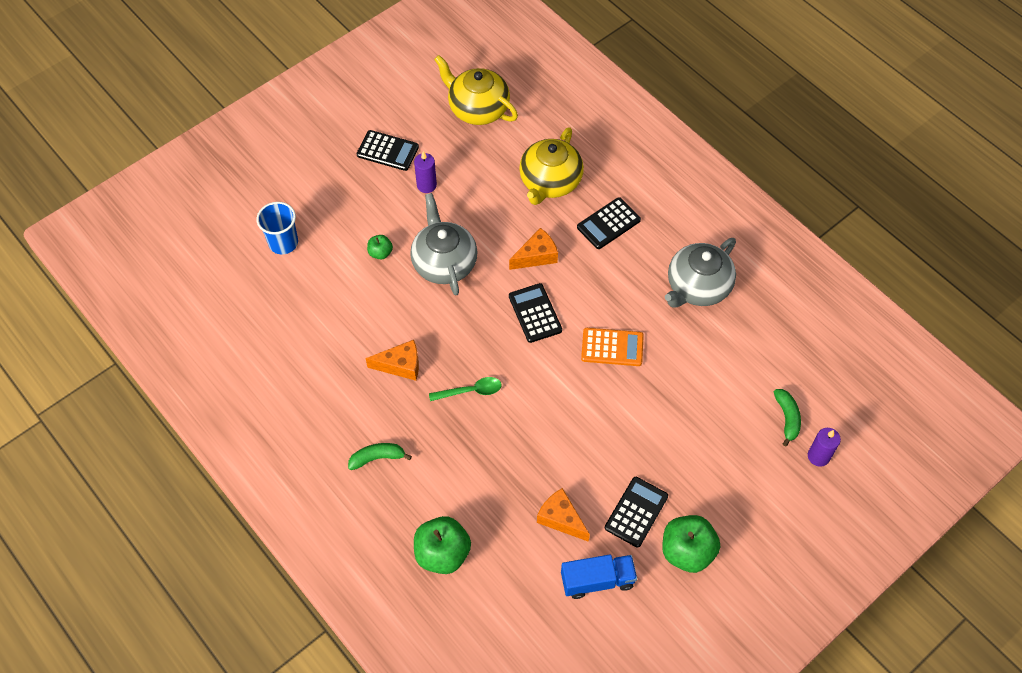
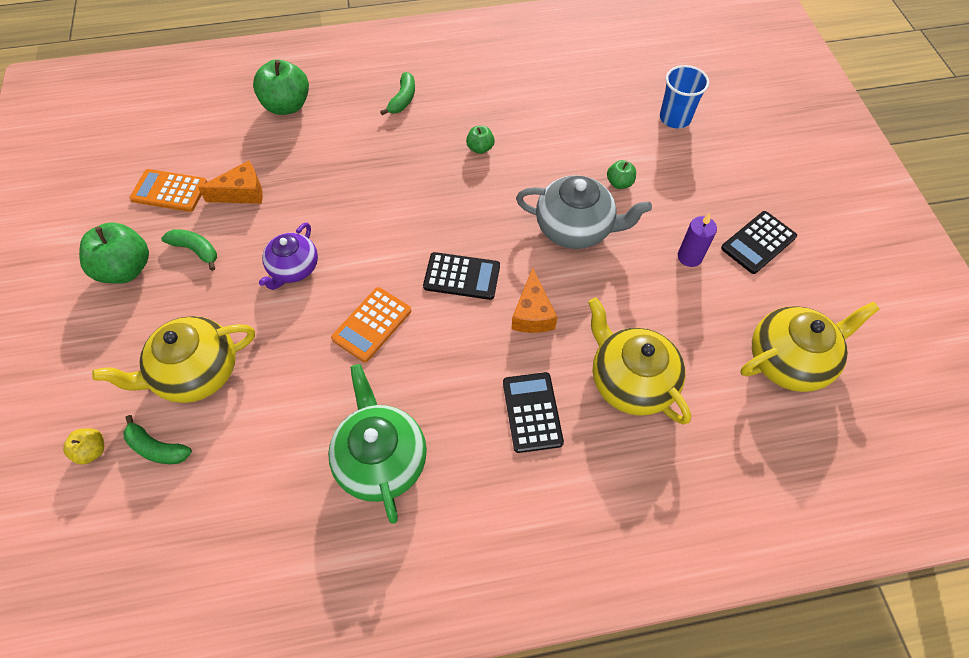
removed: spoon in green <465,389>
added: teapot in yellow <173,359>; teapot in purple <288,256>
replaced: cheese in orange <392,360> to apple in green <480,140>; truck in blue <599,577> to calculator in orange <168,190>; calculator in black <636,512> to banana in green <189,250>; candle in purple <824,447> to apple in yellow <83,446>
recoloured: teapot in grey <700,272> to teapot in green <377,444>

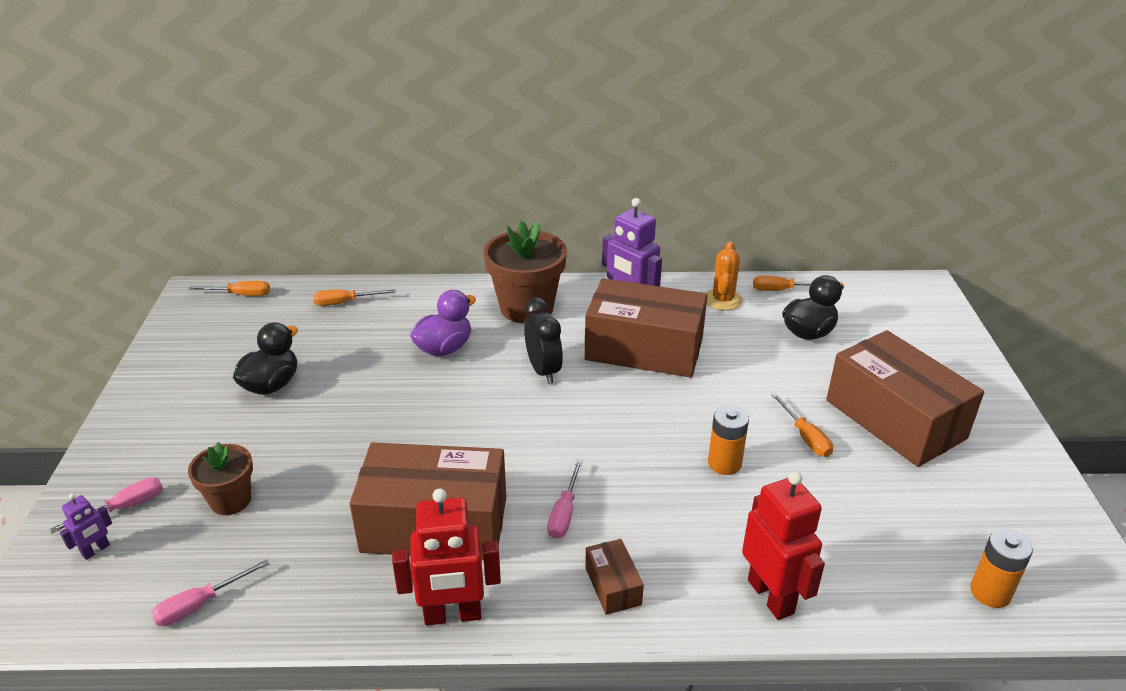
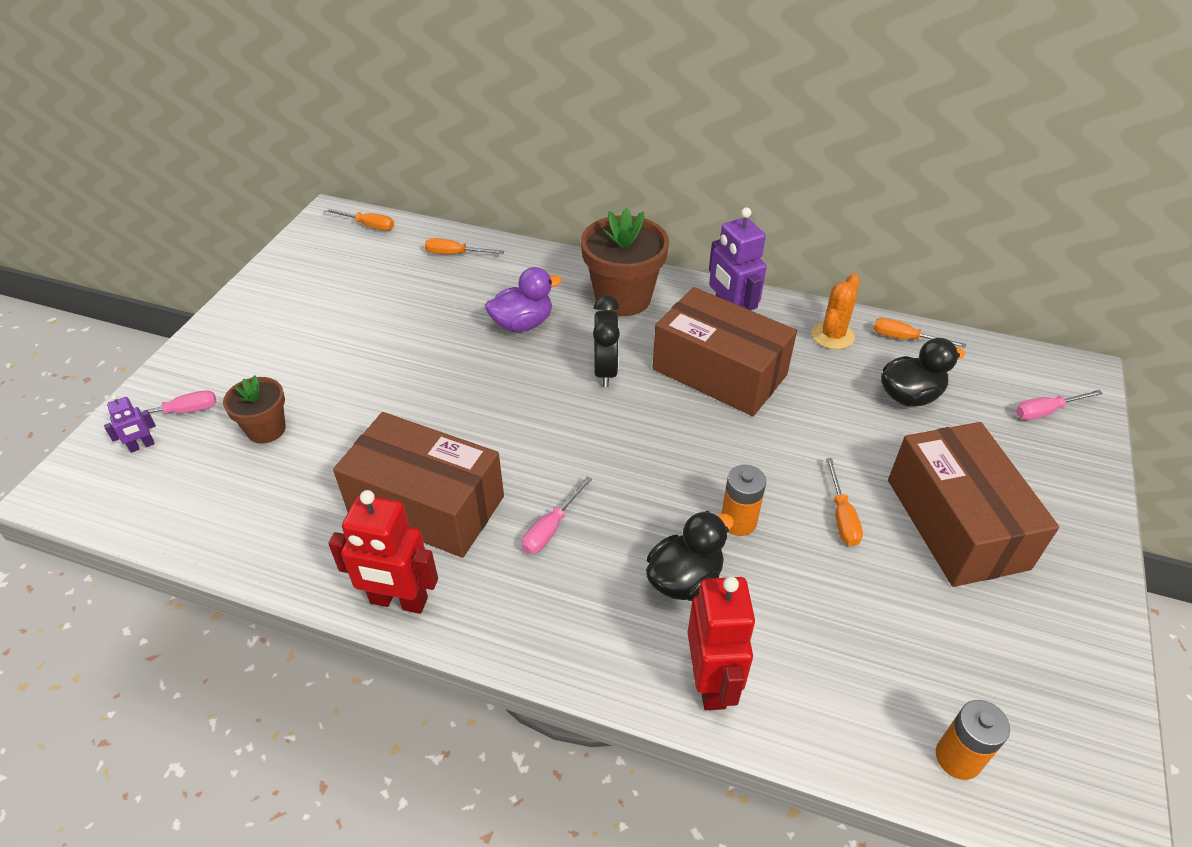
removed: box in brown <614,577>
moved: screwdriver in pink <210,592> to <1059,405>; duck in black <265,358> to <690,556>

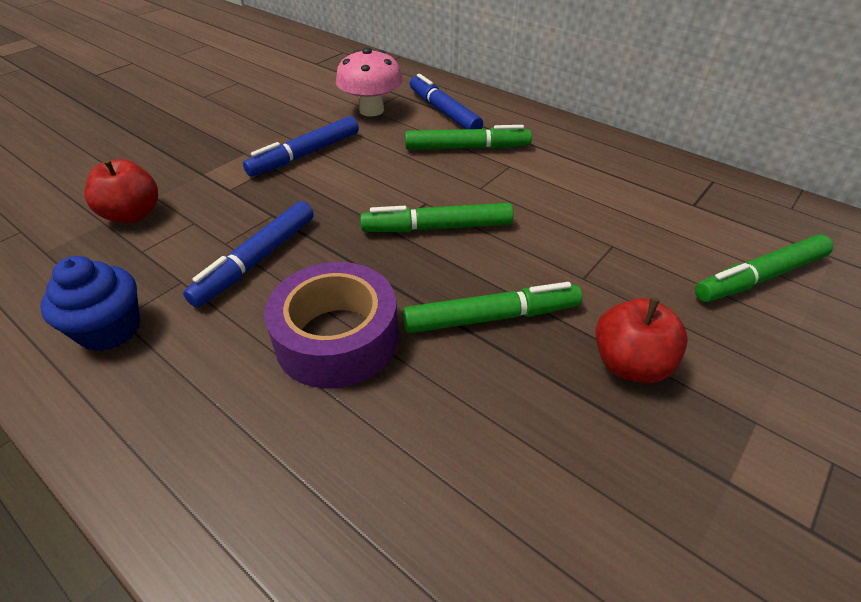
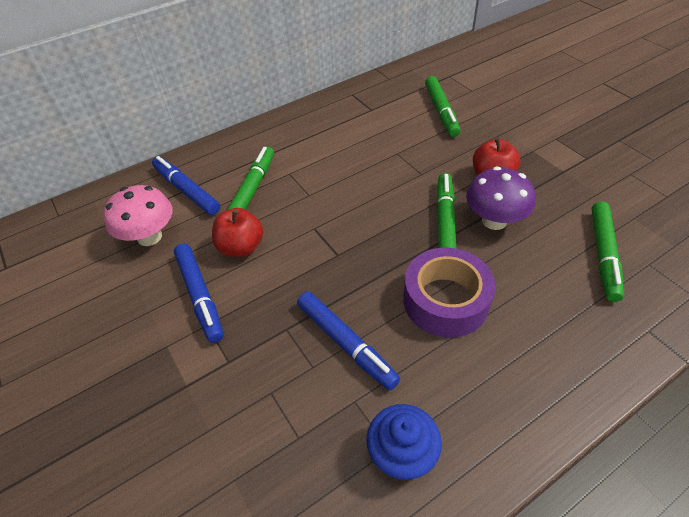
added: mushroom in purple <500,198>
moved: apple in red <121,190> to <237,232>; marker in green <437,217> to <608,251>
turned: marker in blue <446,101> = <186,185> 60 degrees clockwise

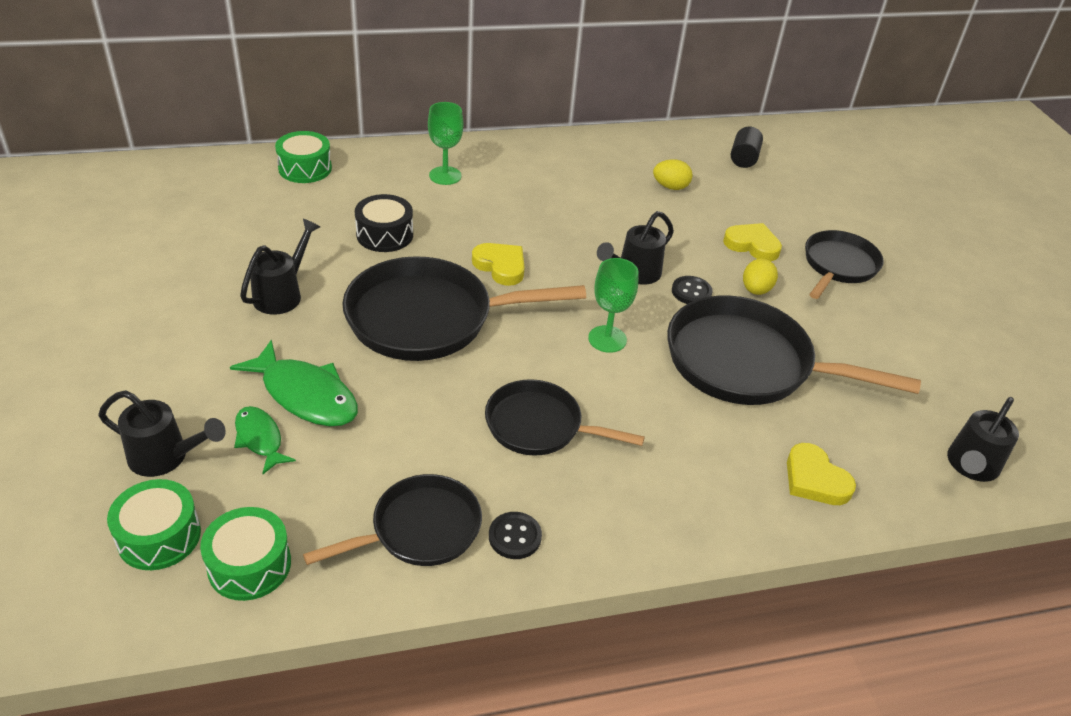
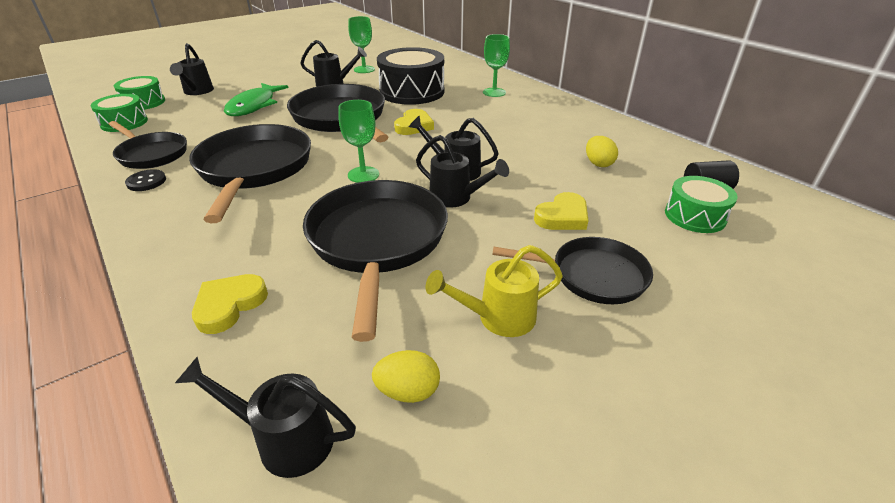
removed: fish in green <265,440>
added: goblet in green <361,44>; watering can in yellow <494,291>
moved: drum in green <303,157> to <701,204>; egg in yellow <760,277> to <406,376>
replaced: button in black <692,290> to watering can in black <462,171>
turned: heart in yellow <752,242> = <561,211> 45 degrees clockwise
resized: drum in black <384,223> = <410,76> x1.75; pan in black <565,417> = <250,173> x1.66

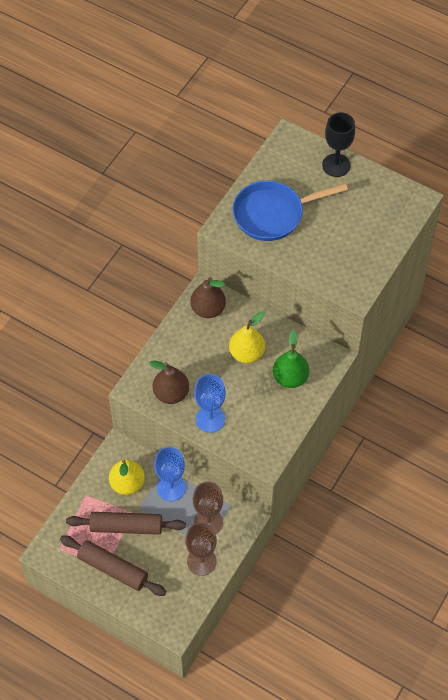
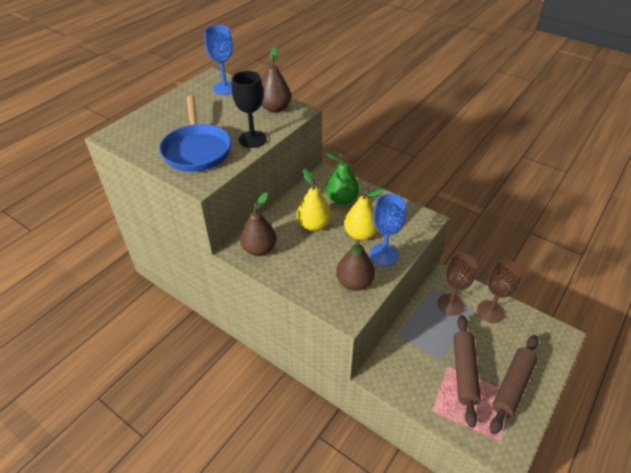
added: pear in brown <276,80>
moved: pear in yellow <127,477> to <364,214>; goblet in blue <170,474> to <218,60>; goblet in black <338,144> to <249,109>

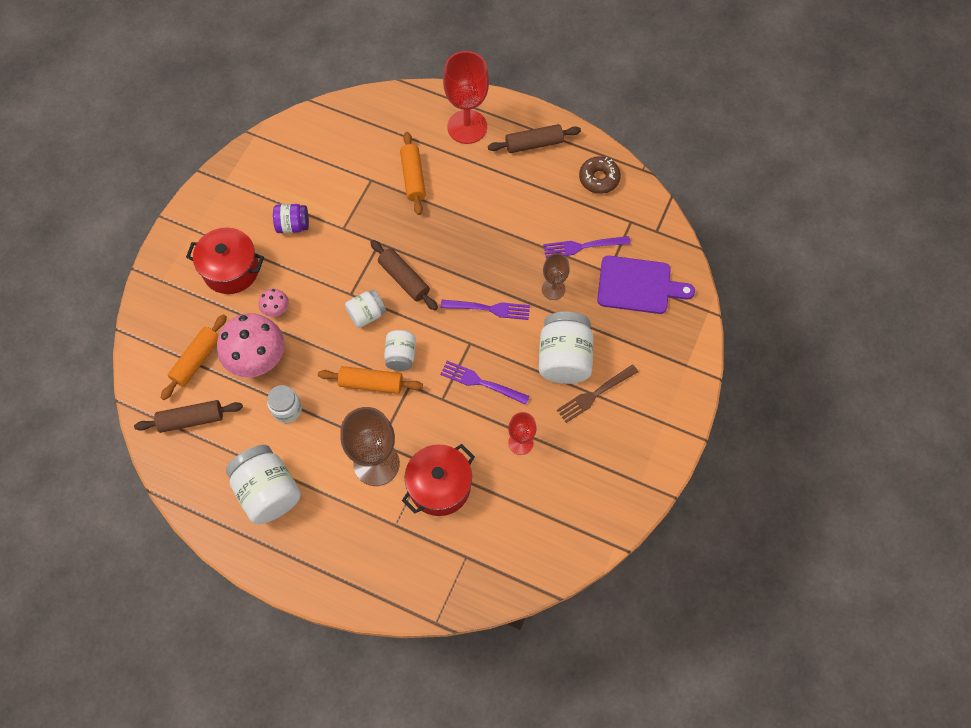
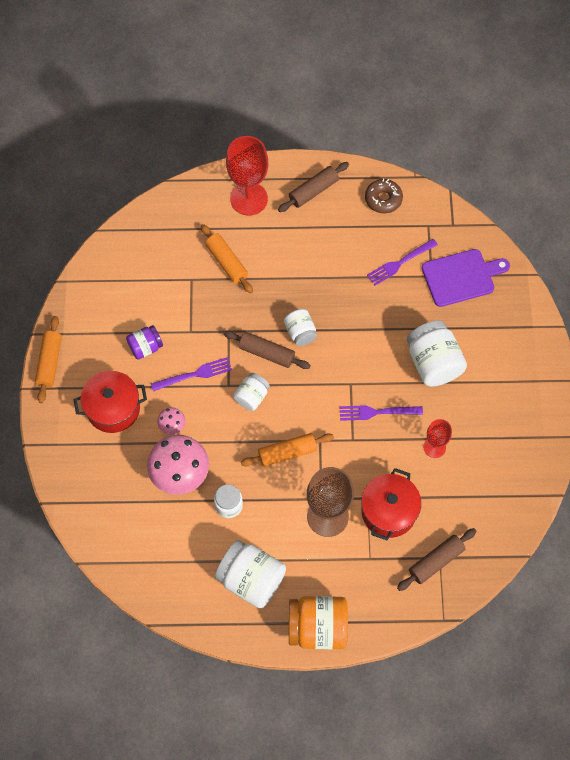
removed: goblet in brown <556,276>; fork in brown <597,393>
added: jar in orange <318,622>
moved: rolling pin in brown <188,416> to <437,559>; rolling pin in orange <194,357> to <48,359>; jar in white <400,350> to <300,327>; fork in purple <485,310> to <191,374>

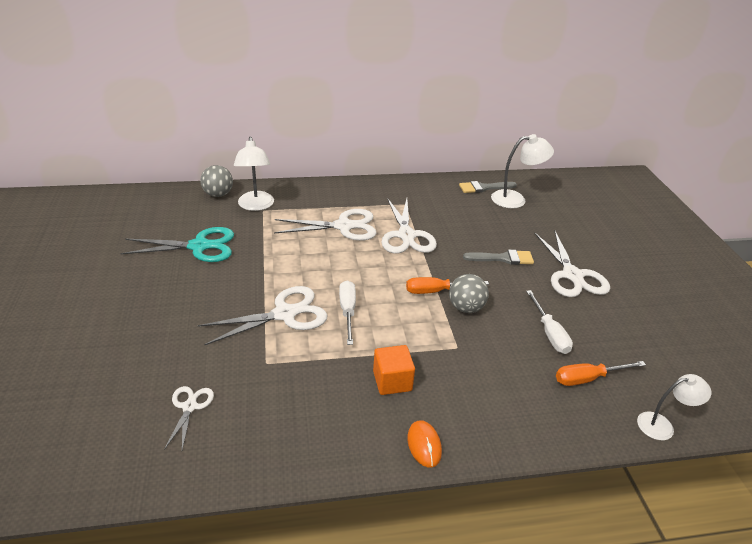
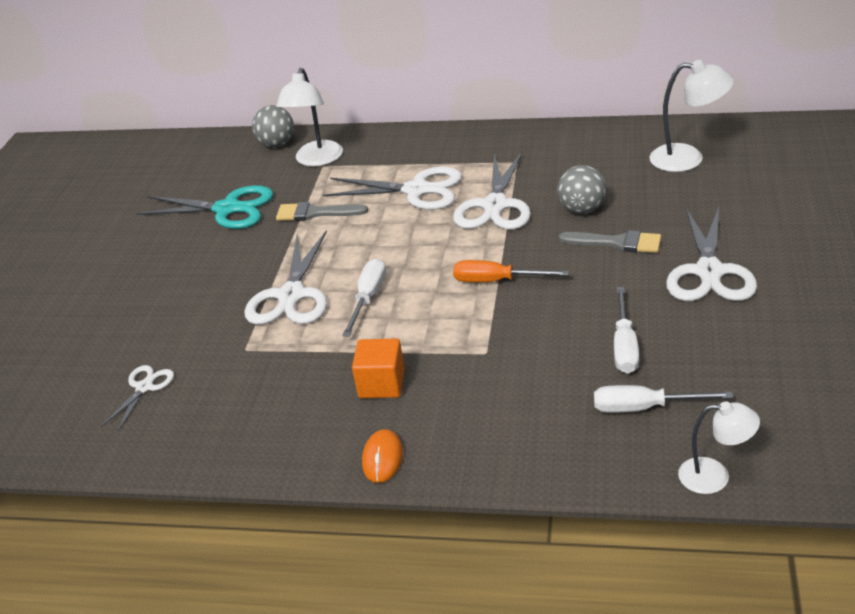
moved: ball in grey <469,293> to <581,189>; brush in grey <488,187> to <322,211>
recoloured: screwdriver in orange <601,373> to screwdriver in white <663,399>
turned: scissors in white <263,315> = <285,277> 105 degrees clockwise

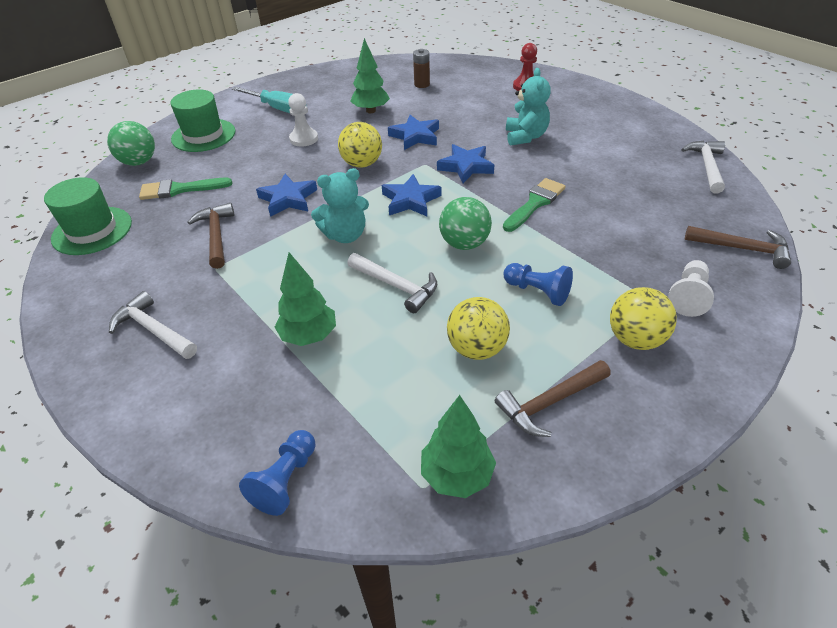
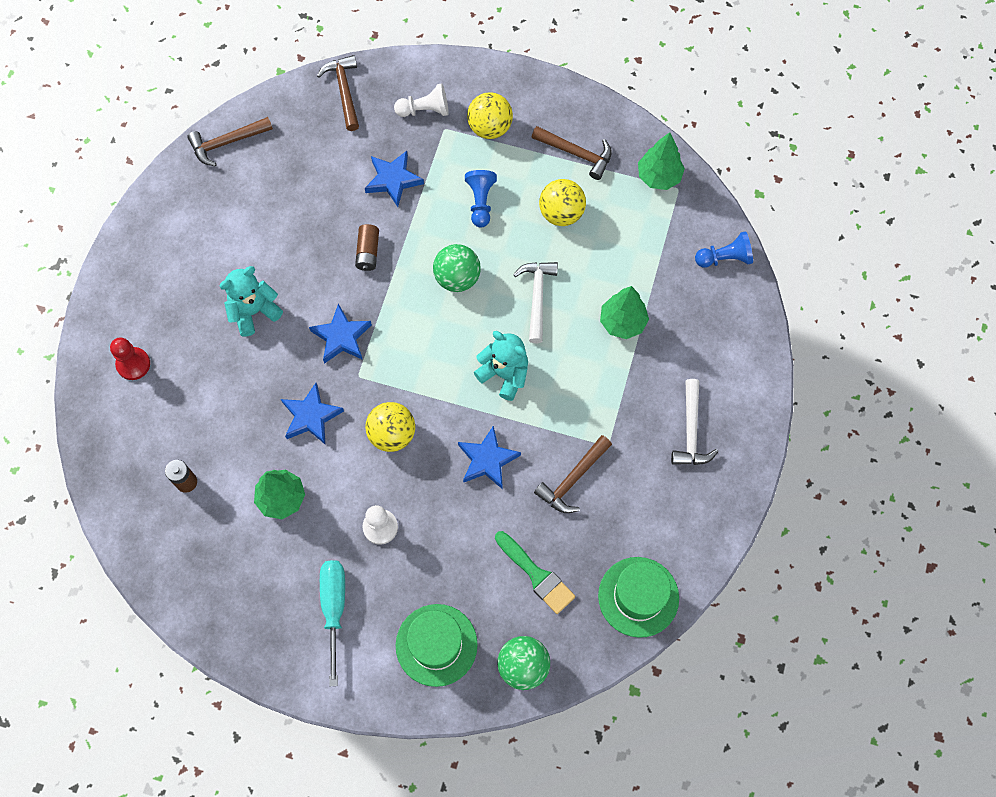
moved: star in blue <412,195> to <394,179>
replaced: brush in green <534,205> to battery in brown <367,247>
recoloured: hammer in white <703,167> to hammer in brown <230,141>

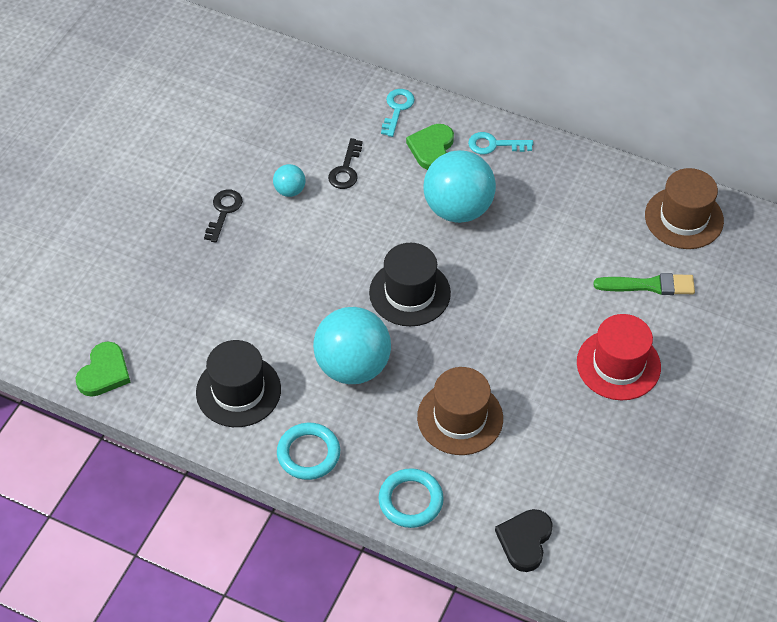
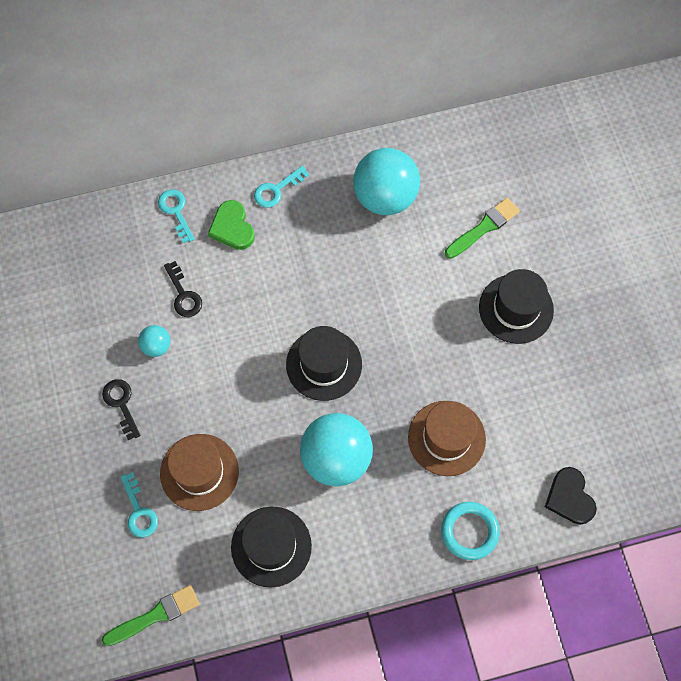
removed: ring in turquoise <308,451>
added: key in turquoise <139,505>
moved: ball in turquoise <459,186> to <386,181>; hat in brown <684,208> to <199,472>
replaced: heart in green <103,369> to brush in green <151,615>
recoloured: hat in red <619,357> to hat in black <516,306>

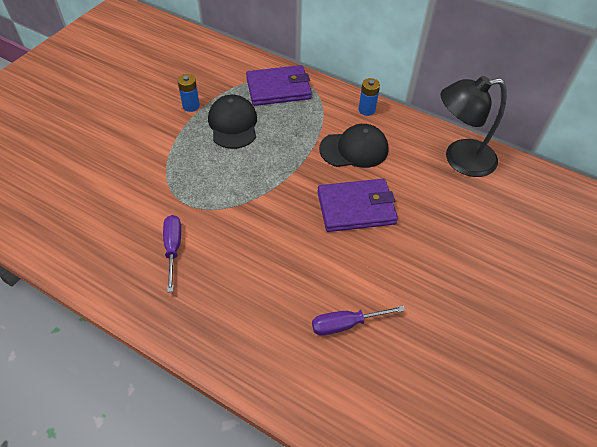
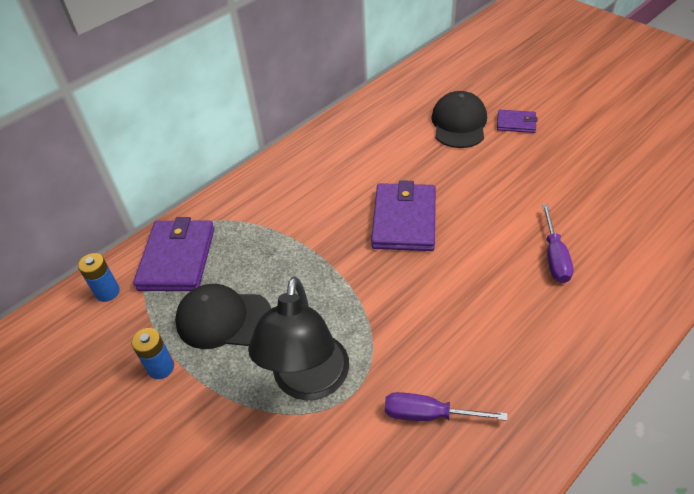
added: wallet in purple <517,121>
moved: cap in black <353,146> to <459,119>; battery in blue <369,97> to <99,277>; lamp in black <474,126> to <298,338>

